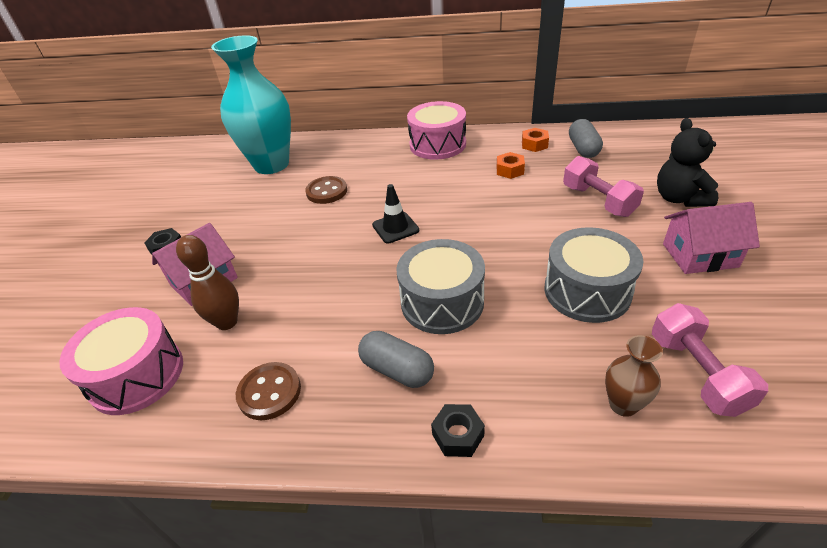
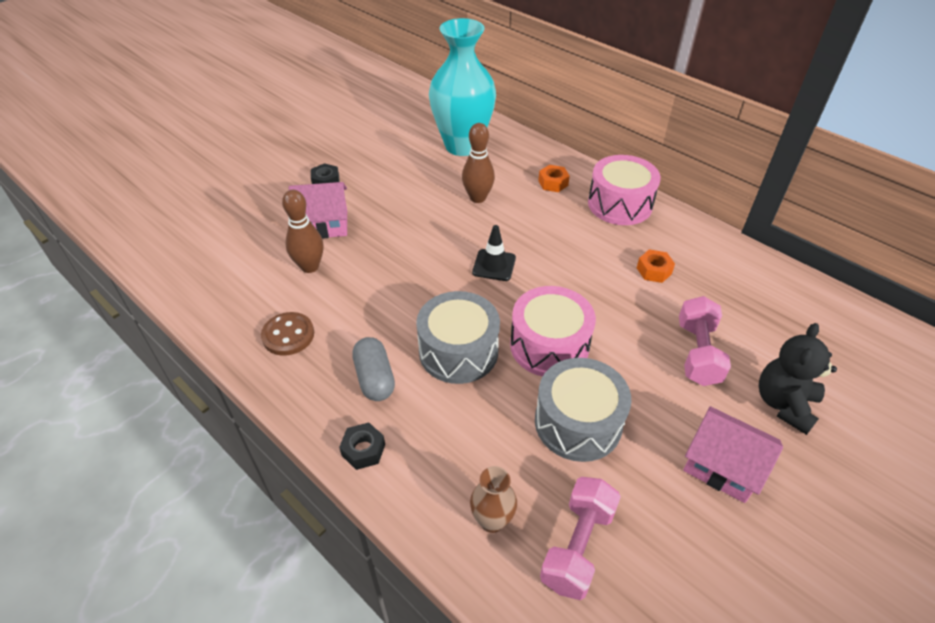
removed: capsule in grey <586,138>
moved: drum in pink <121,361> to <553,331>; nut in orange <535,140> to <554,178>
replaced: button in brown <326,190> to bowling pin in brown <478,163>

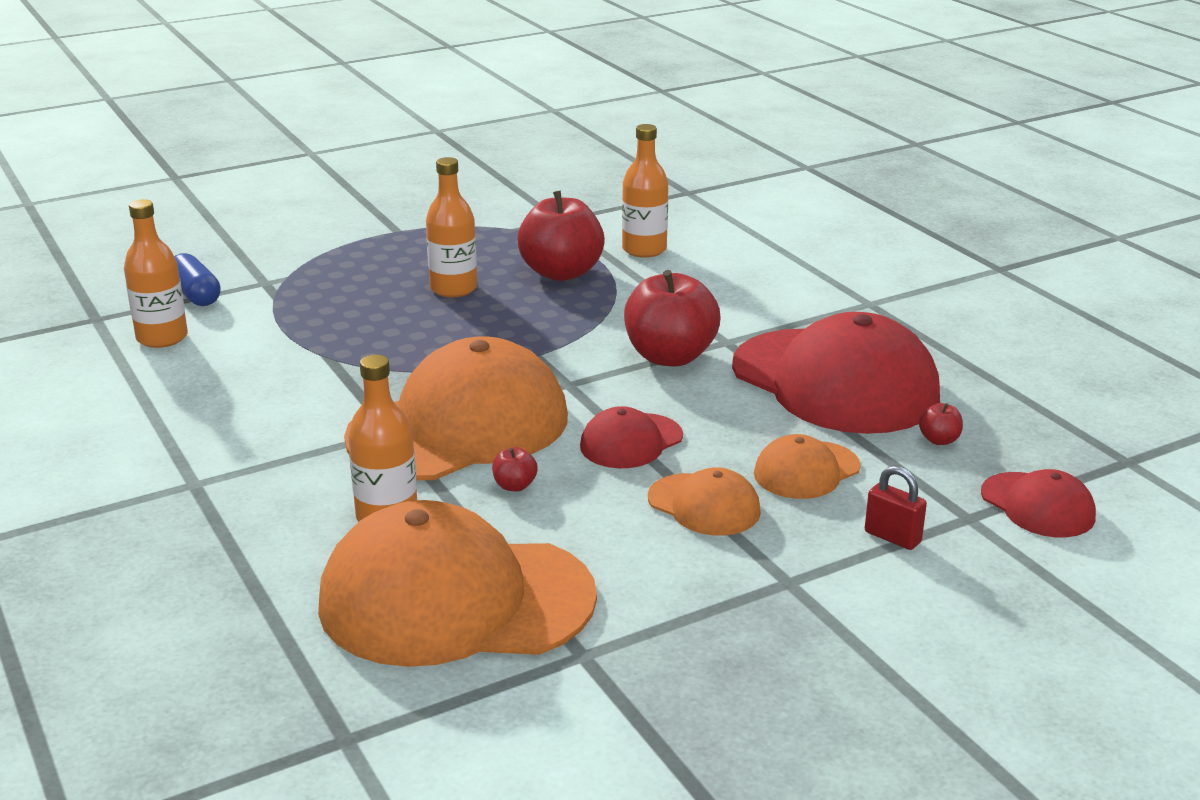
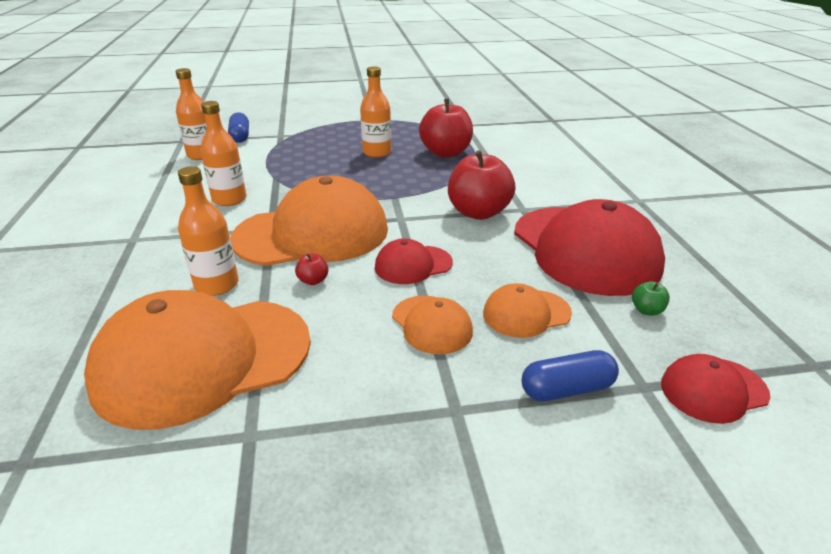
moved: bottle in orange <645,191> to <223,153>
replaced: padlock in red <896,507> to capsule in blue <570,375>
recoloured: apple in red <941,424> to apple in green <651,298>
turned: cap in orange <457,583> = <197,360> 45 degrees counterclockwise; cap in red <1038,503> = <716,389> 90 degrees clockwise

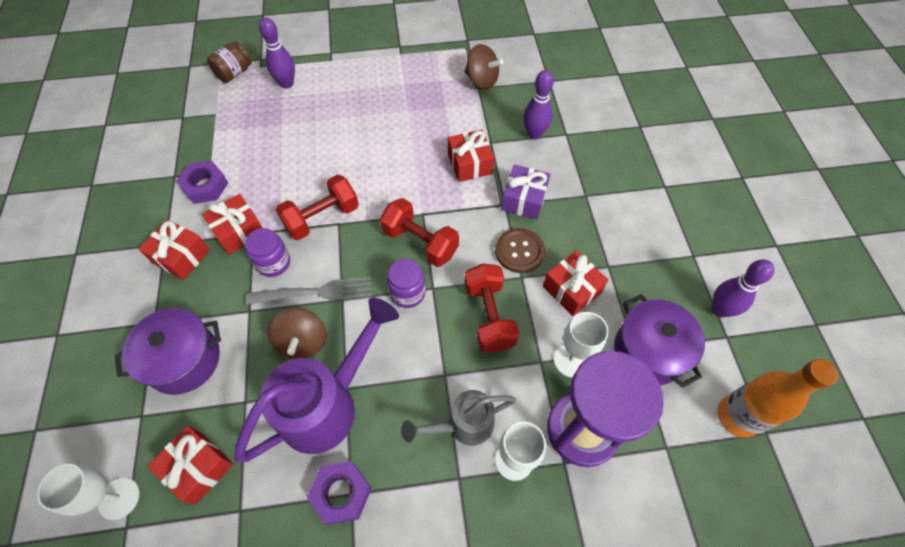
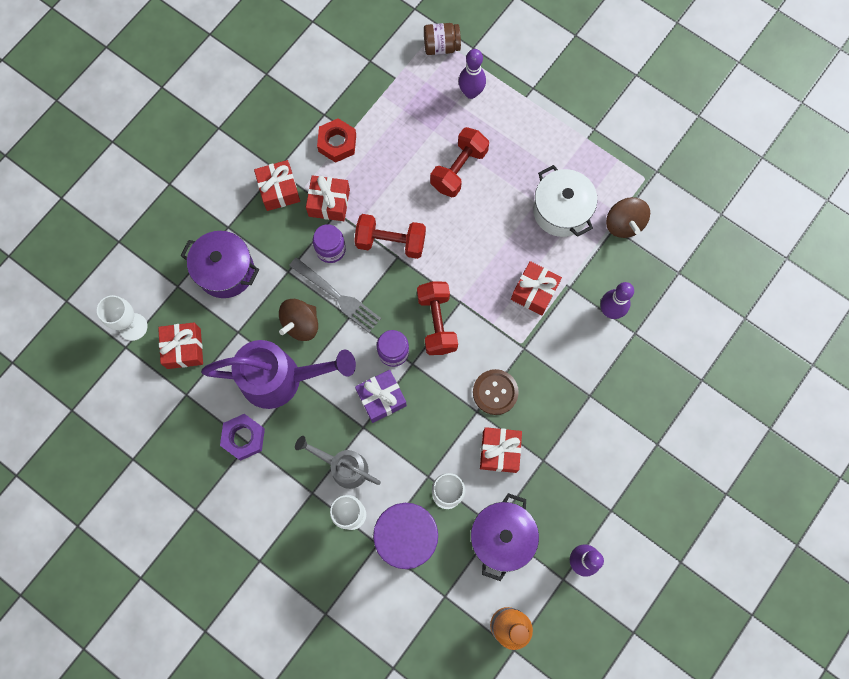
added: pot in white <565,201>
moved: dumbbell in red <492,307> to <459,162>; gift in purple <526,192> to <381,396>
recoloured: nut in purple <202,182> to nut in red <336,140>

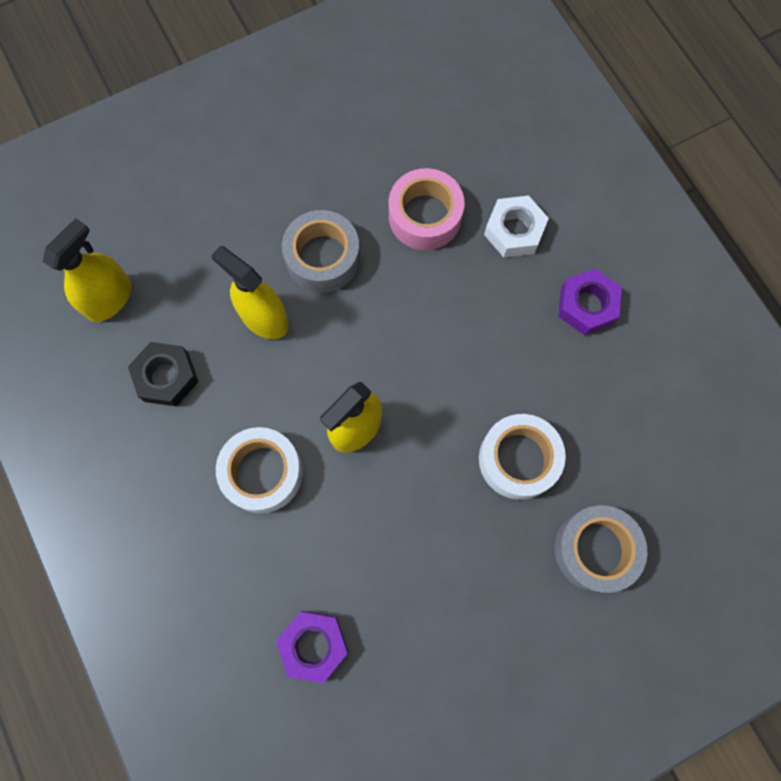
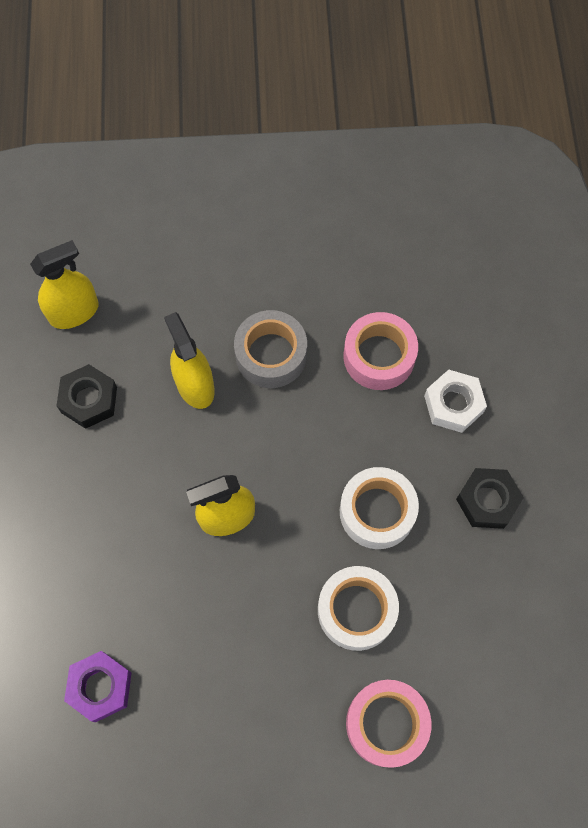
moved: tape in white <259,470> to <379,508>
recoloured: tape in grey <601,549> to tape in pink <389,724>; nut in purple <590,301> to nut in black <490,498>

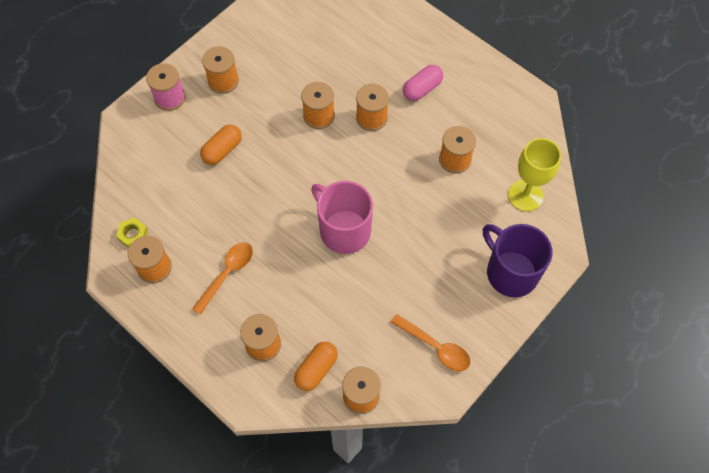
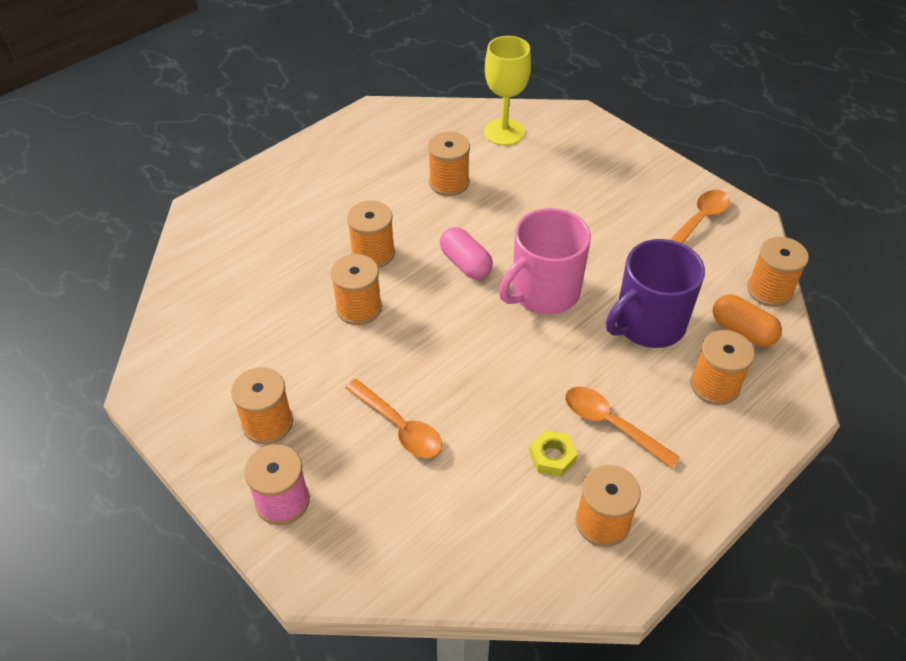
moved: nut in yellow <132,233> to <553,453>; capsule in pink <423,83> to <466,253>; mug in purple <517,260> to <655,293>
replaced: capsule in orange <221,145> to spoon in orange <393,418>

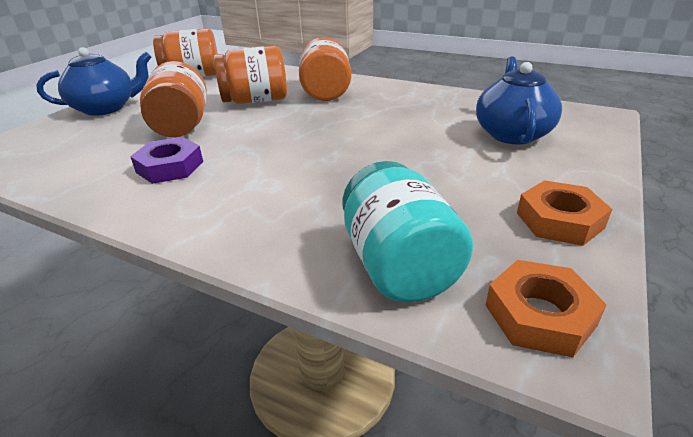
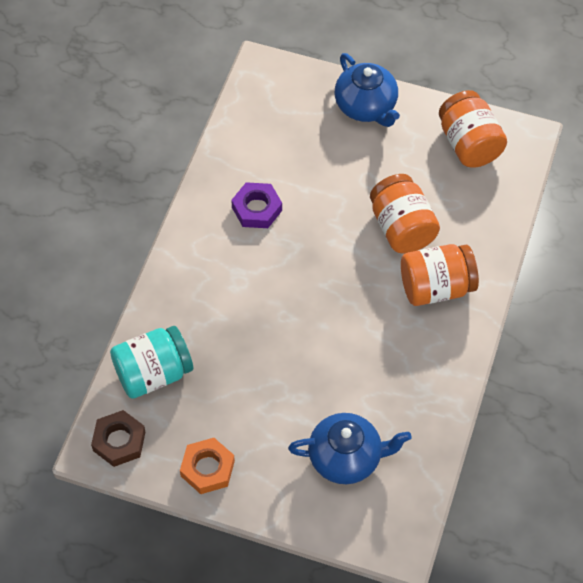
removed: jar in orange <173,99>
recoloured: nut in orange <546,309> to nut in brown <118,438>

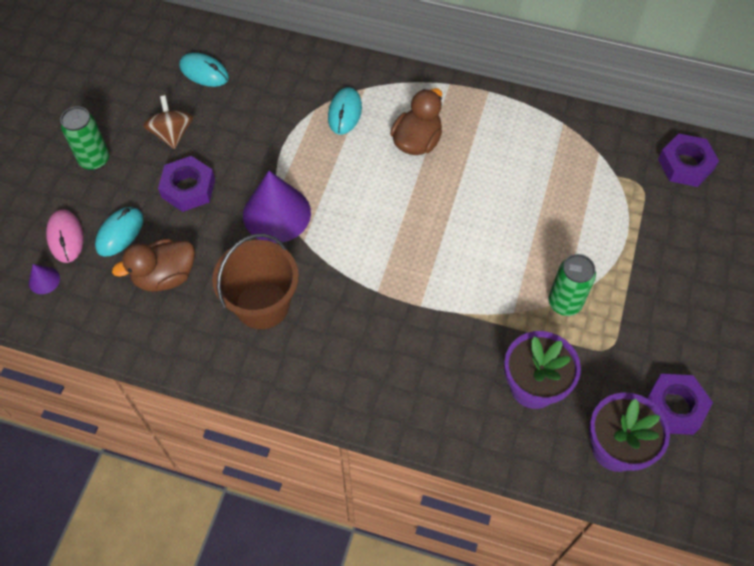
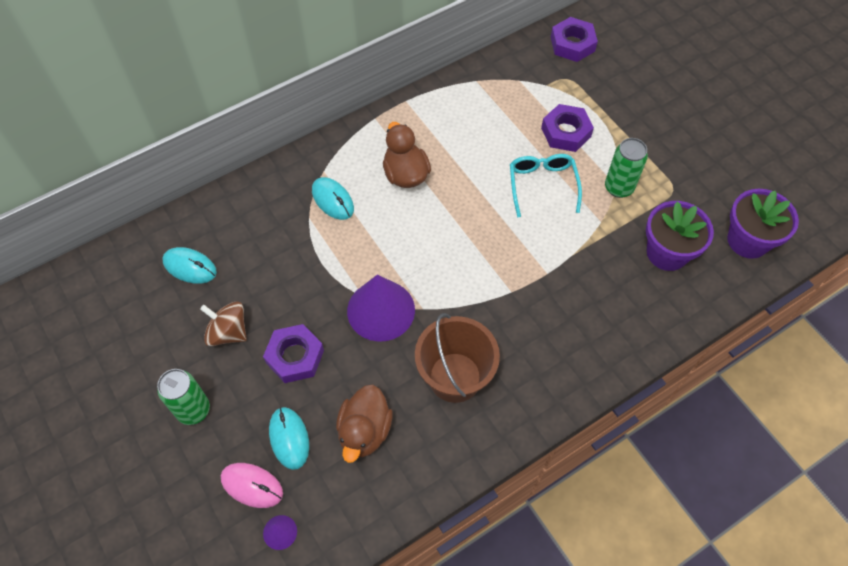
added: glasses in turquoise <546,185>
moved: nut in purple <680,404> to <567,128>
turned: mouse in turquoise <204,70> = <189,265> 45 degrees clockwise

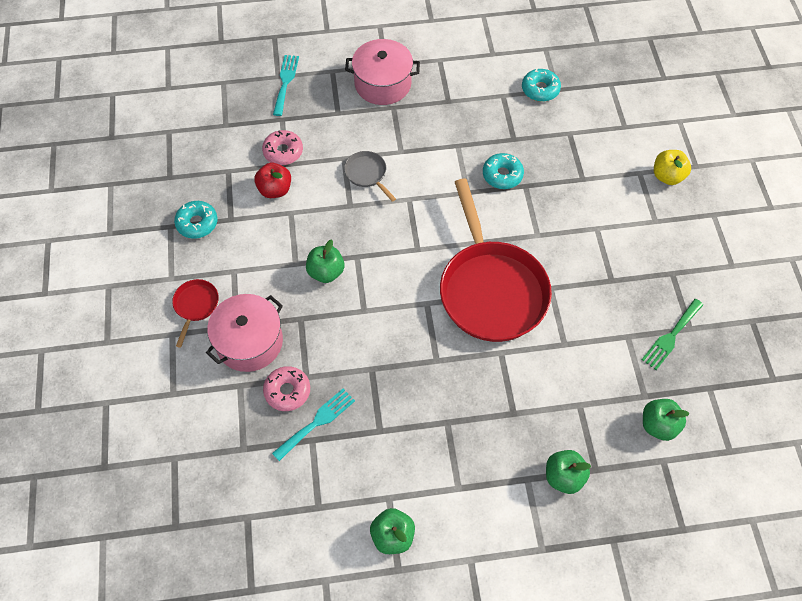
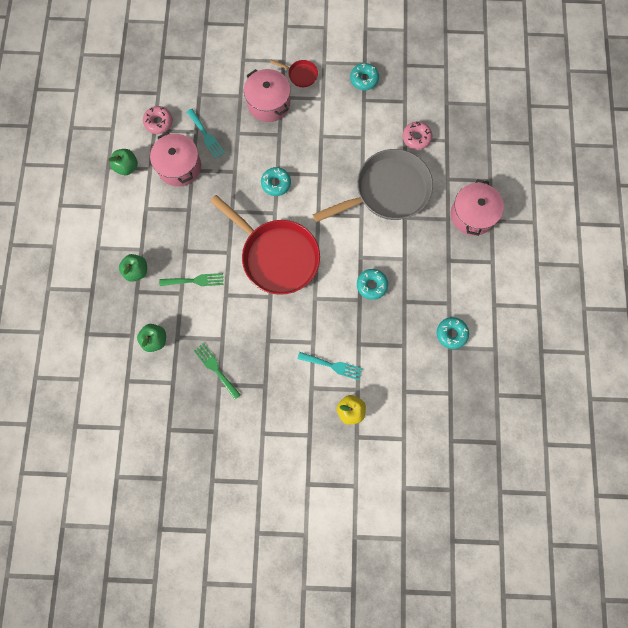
removed: apple in red <272,180>; apple in green <325,261>
added: pot in pink <175,159>; fork in green <191,279>; donut in turquoise <276,181>
moved: donut in pink <286,388> to <158,120>; fork in turquoise <286,85> to <330,366>
turned: pan in red <496,260> = <265,245> 135 degrees counterclockwise
resized: pan in grey <370,176> = <373,185> x2.41

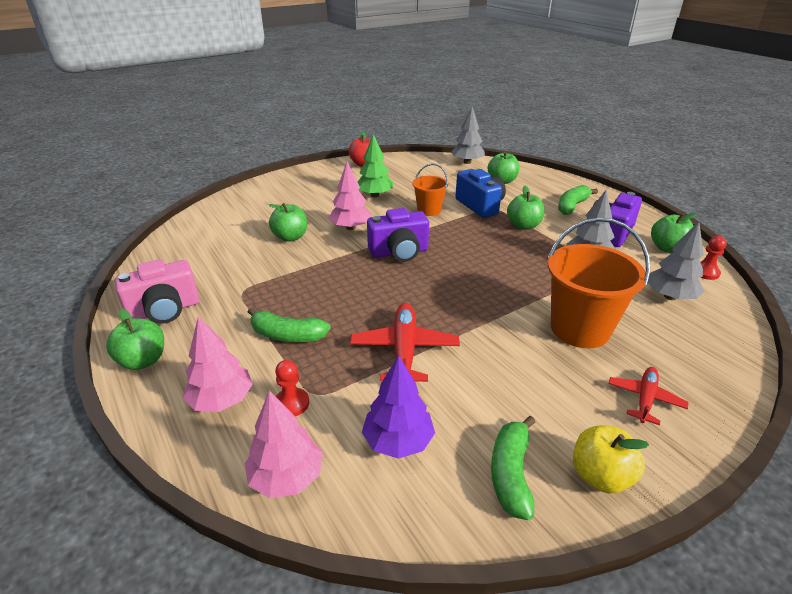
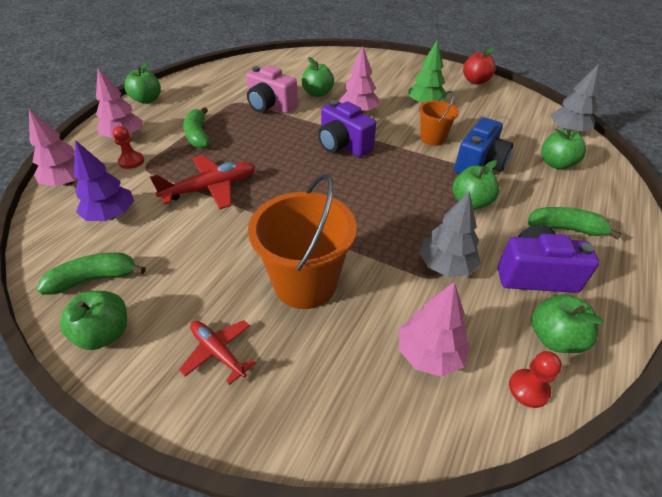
moved: camera in pink <157,291> to <272,89>
recoloured: apple in yellow <611,460> to apple in green <93,320>; tree in grey <676,261> to tree in pink <435,329>
turned: plane in red <648,396> = <217,352> 135 degrees counterclockwise

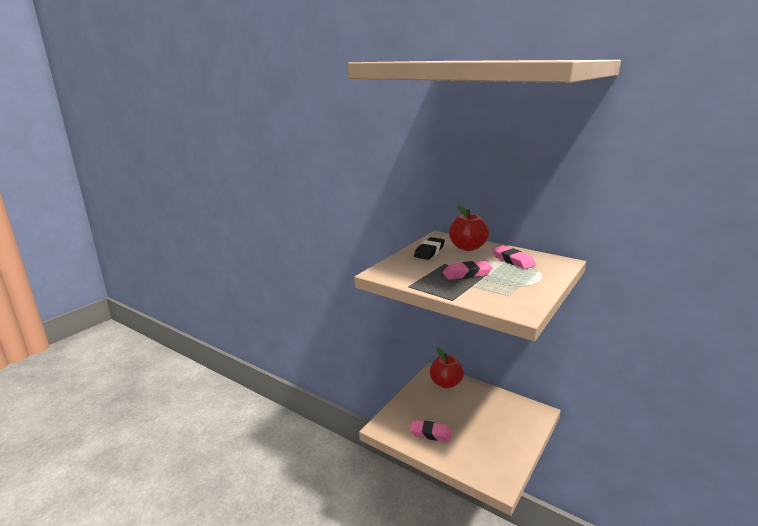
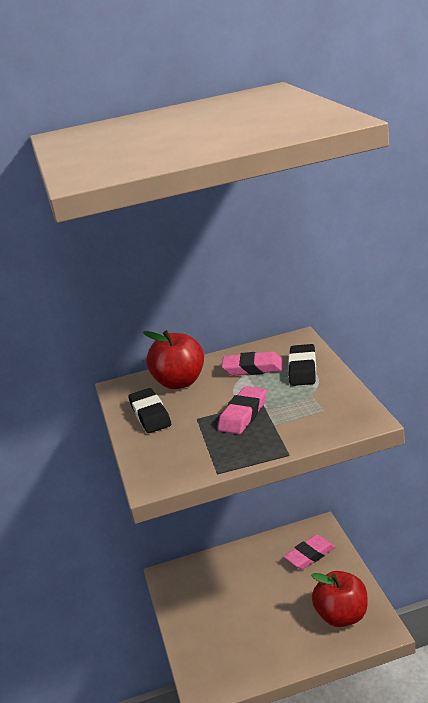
added: eraser in black <302,365>
moved: eraser in pink <431,431> to <309,551>; apple in red <447,368> to <339,599>

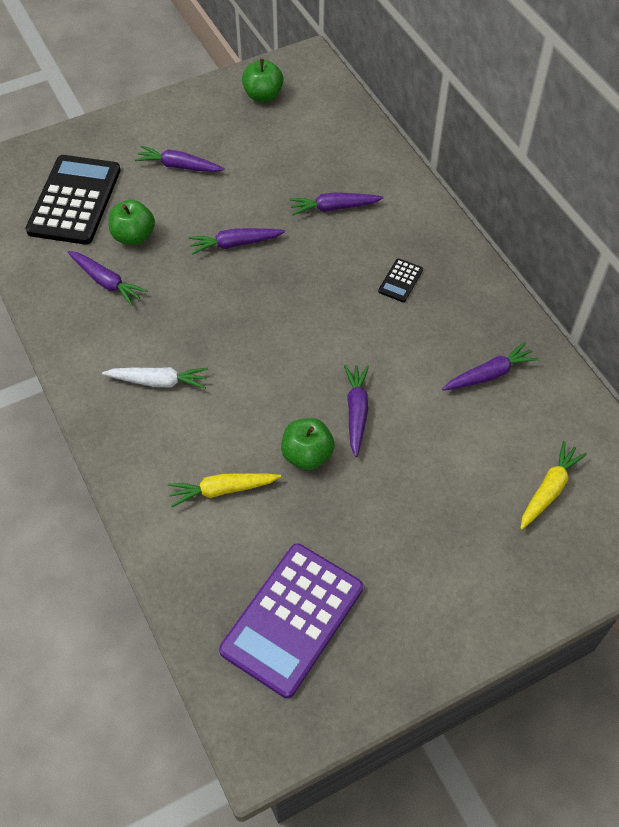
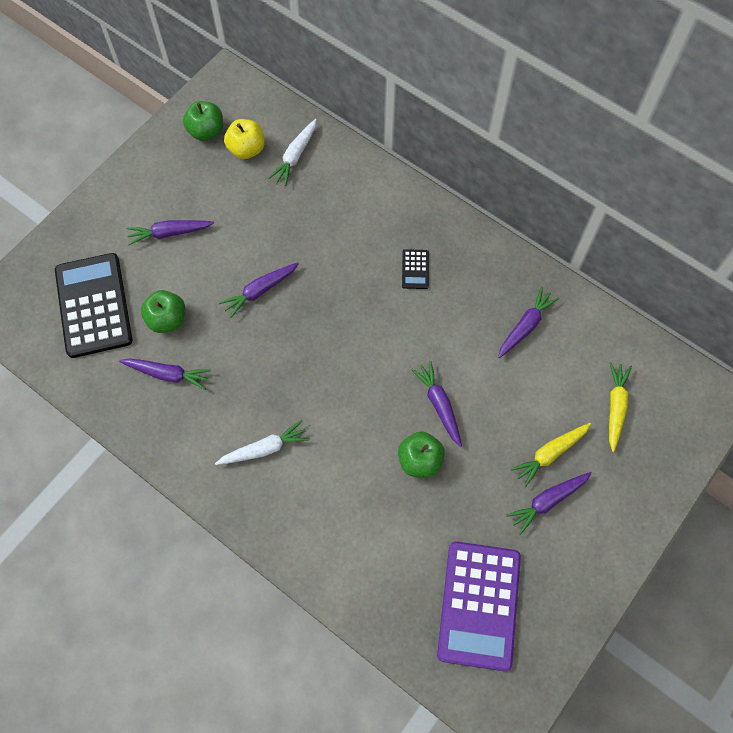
added: apple in yellow <244,139>; carrot in white <293,152>
moved: carrot in yellow <224,490> to <551,455>; carrot in purple <336,203> to <549,503>

